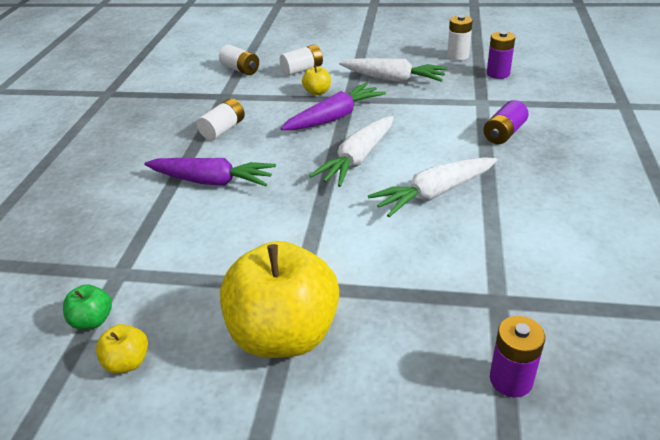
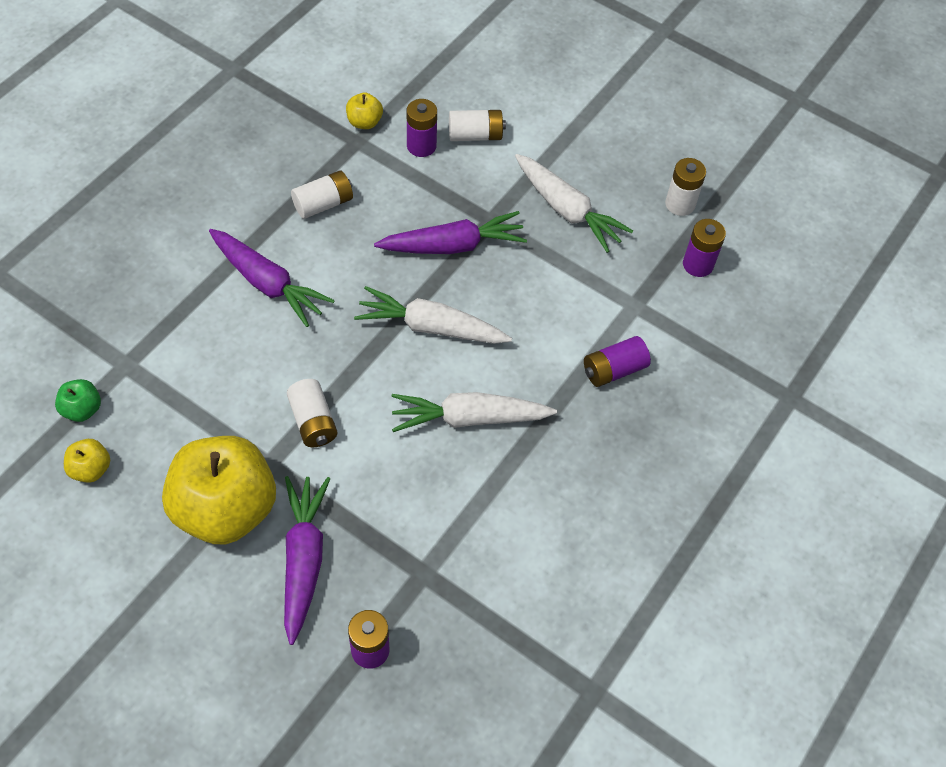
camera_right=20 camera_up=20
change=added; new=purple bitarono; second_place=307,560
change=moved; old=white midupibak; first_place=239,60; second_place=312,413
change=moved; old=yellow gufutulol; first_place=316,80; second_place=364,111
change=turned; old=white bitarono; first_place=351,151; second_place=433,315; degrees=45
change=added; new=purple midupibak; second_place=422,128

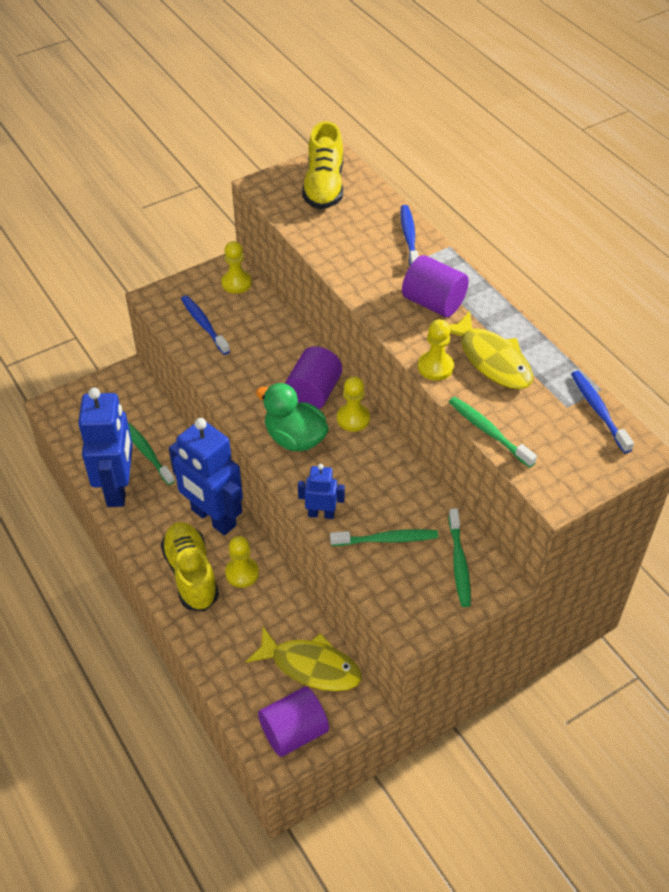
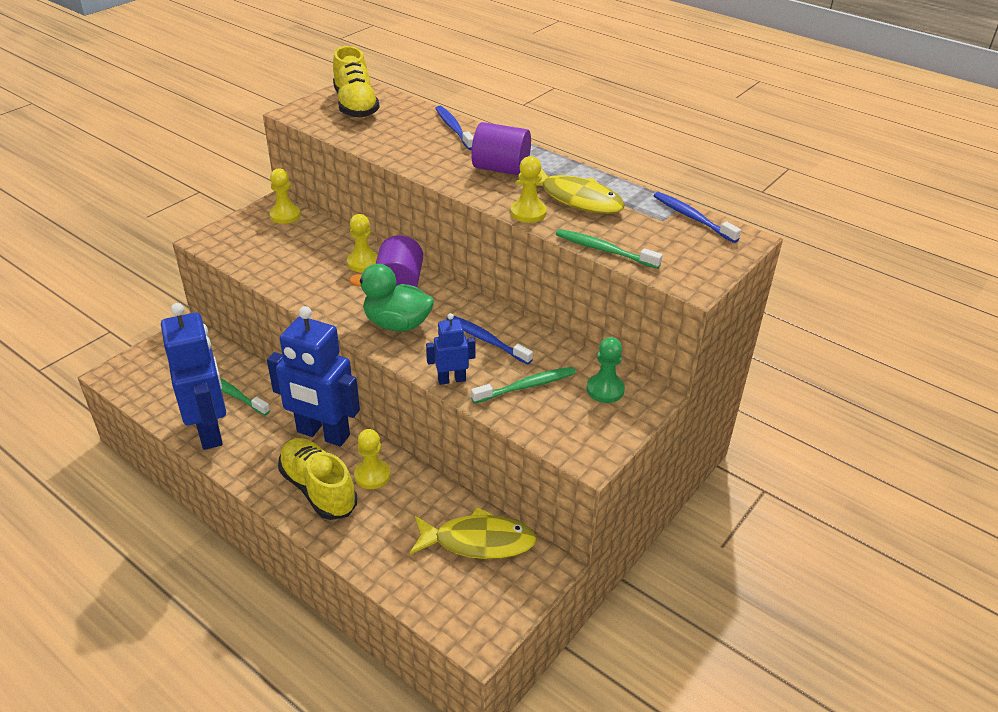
camera_right=-20 camera_up=-10
change=moved; old=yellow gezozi; first_place=353,404; second_place=362,243
change=moved; old=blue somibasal; first_place=205,325; second_place=489,340
change=replaced; old=green somibasal; new=green gezozi; first_place=460,558; second_place=606,370
change=removed; old=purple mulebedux; first_place=293,721

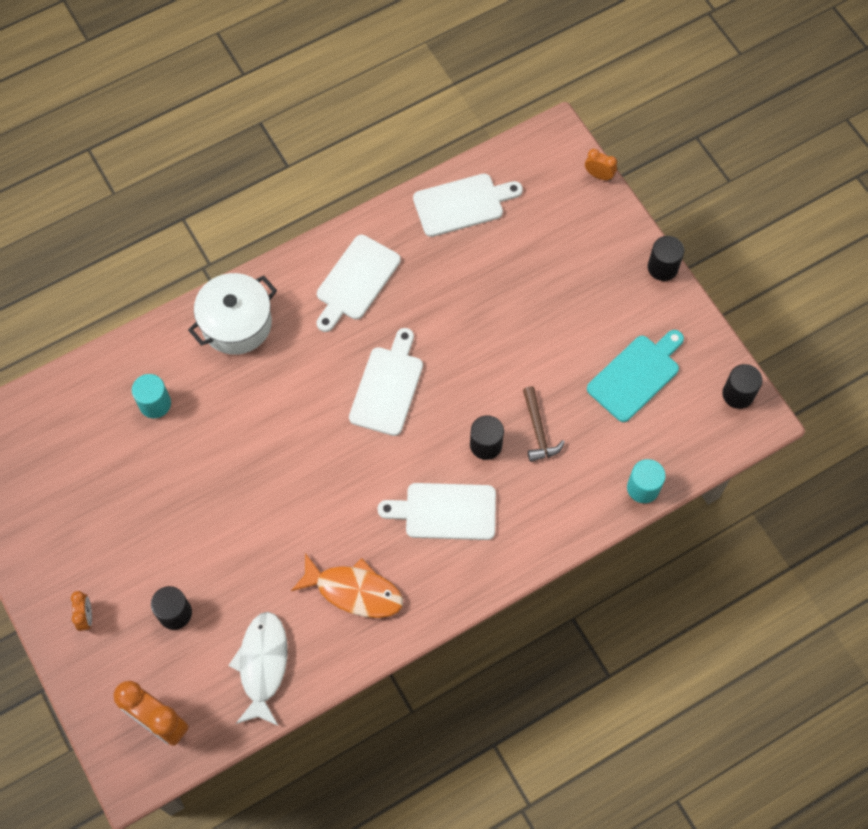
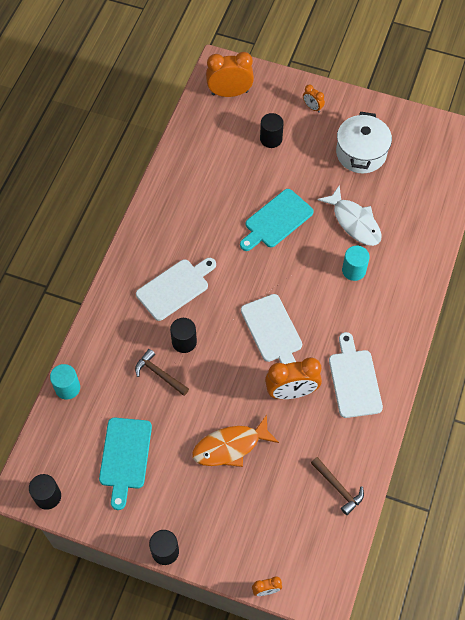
camera_right=140 camera_up=-5
change=moved; old=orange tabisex; first_place=347,585; second_place=235,441
change=added; new=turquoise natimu; second_place=277,220
change=added; new=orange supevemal; second_place=293,378
change=replaced; old=white natimu; new=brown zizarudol; first_place=468,205; second_place=337,486
change=moved; old=white tabisex; first_place=257,669; second_place=350,215
change=moved; old=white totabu; first_place=232,314; second_place=364,142
change=moved; old=turquoise mulebedux; first_place=151,396; second_place=356,263

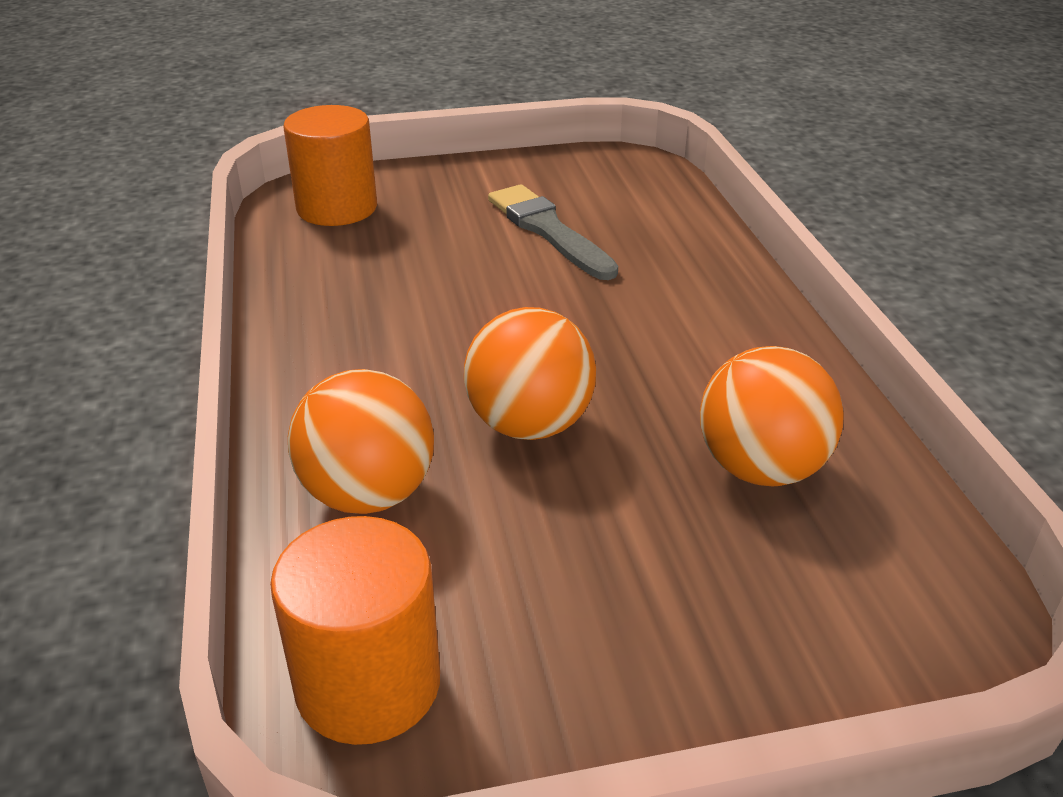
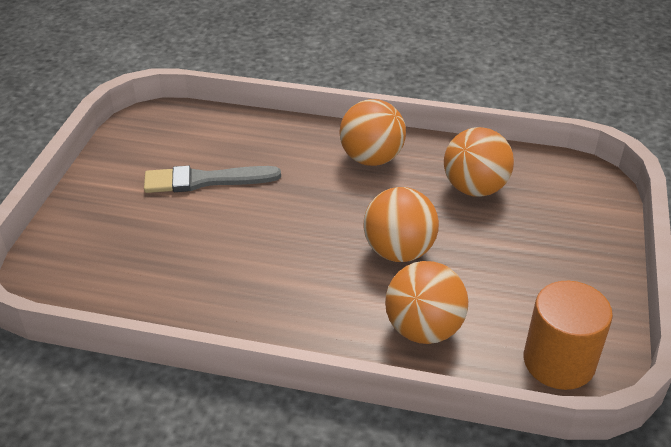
camera_right=-65 camera_up=5
change=added; new=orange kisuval; second_place=373,132
change=removed; old=orange mulebedux; first_place=330,165

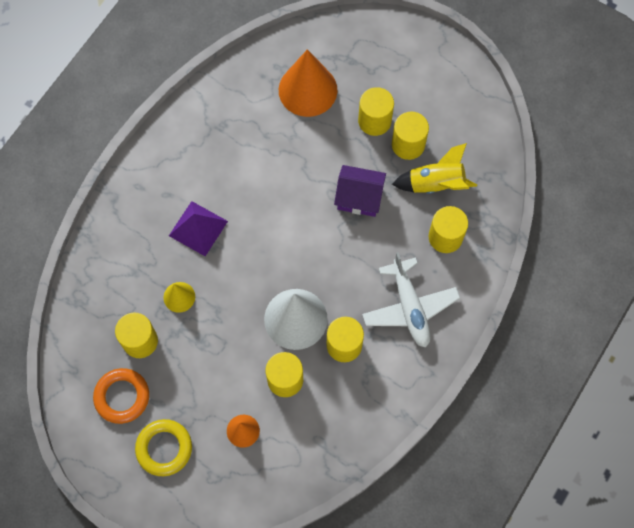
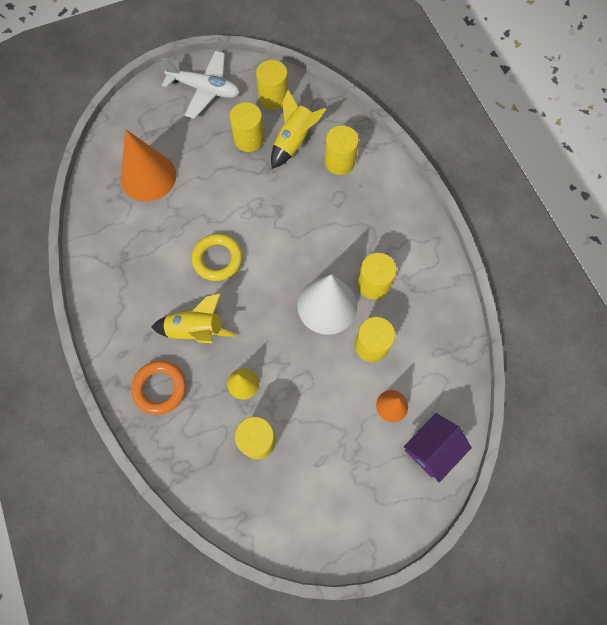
camera_right=-55 camera_up=0
change=moved; old=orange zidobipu; first_place=121,396; second_place=158,388
change=replaced; old=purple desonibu; new=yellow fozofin; first_place=198,228; second_place=193,318
change=moved; old=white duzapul; first_place=411,300; second_place=200,85
change=moved; old=yellow zidobipu; first_place=163,447; second_place=217,257
change=moved; old=yellow mulebedux; first_place=376,111; second_place=272,85
change=moved; old=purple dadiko; first_place=360,191; second_place=438,447

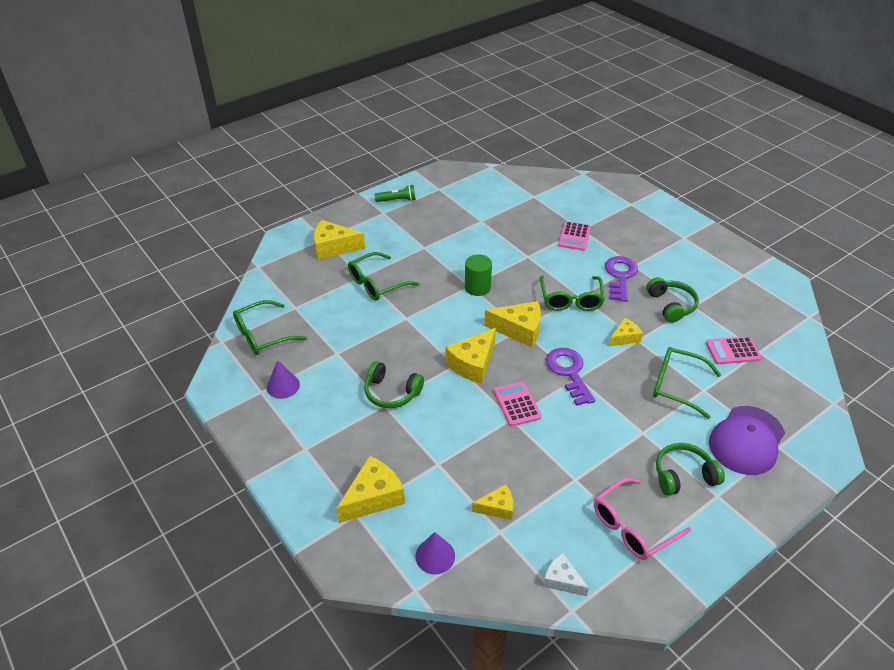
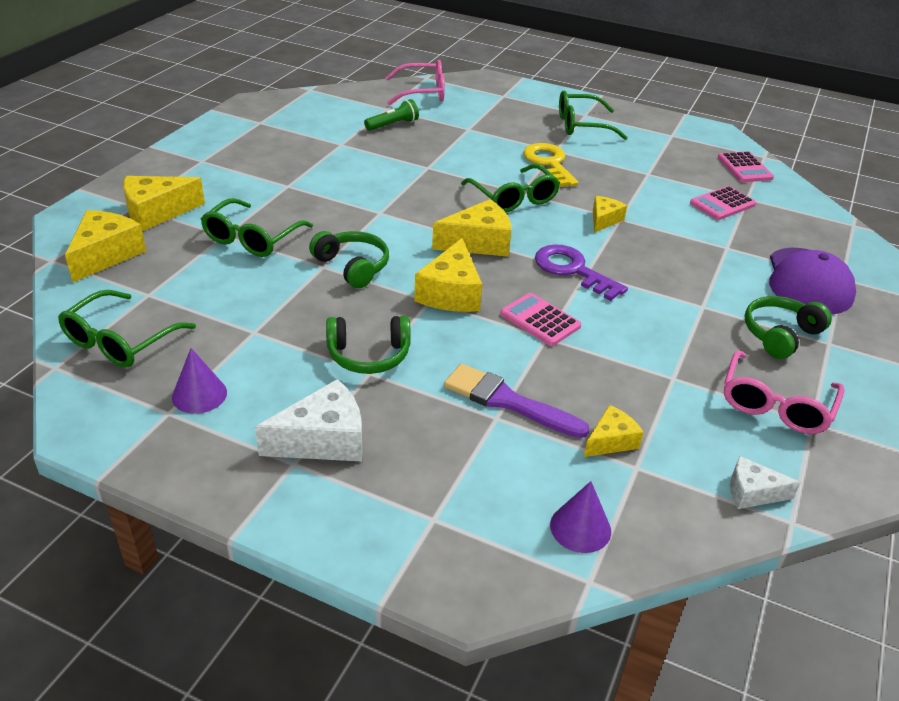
camera_right=-30 camera_up=-5
change=moved; old=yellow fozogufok; first_place=370,489; second_place=105,246
change=added; new=white fozogufok; second_place=308,420
change=moved; old=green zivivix; first_place=672,300; second_place=349,259
change=moved; old=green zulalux; first_place=395,193; second_place=391,115
change=added; new=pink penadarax; second_place=415,82
change=added; new=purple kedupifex; second_place=517,401
change=recoloured; old=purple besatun; new=yellow besatun; first_place=621,279; second_place=550,165
change=moved; old=green penadarax; first_place=687,383; second_place=593,115
change=moved; old=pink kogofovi; first_place=574,236; second_place=746,166
change=removed; old=green mulebedux; first_place=478,275

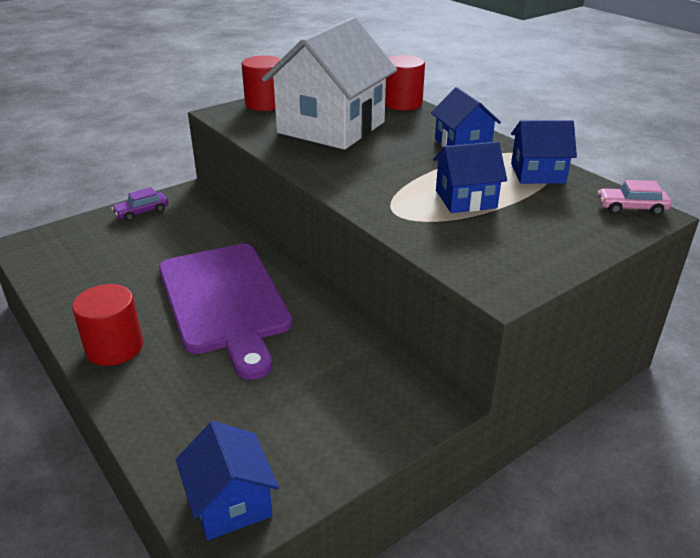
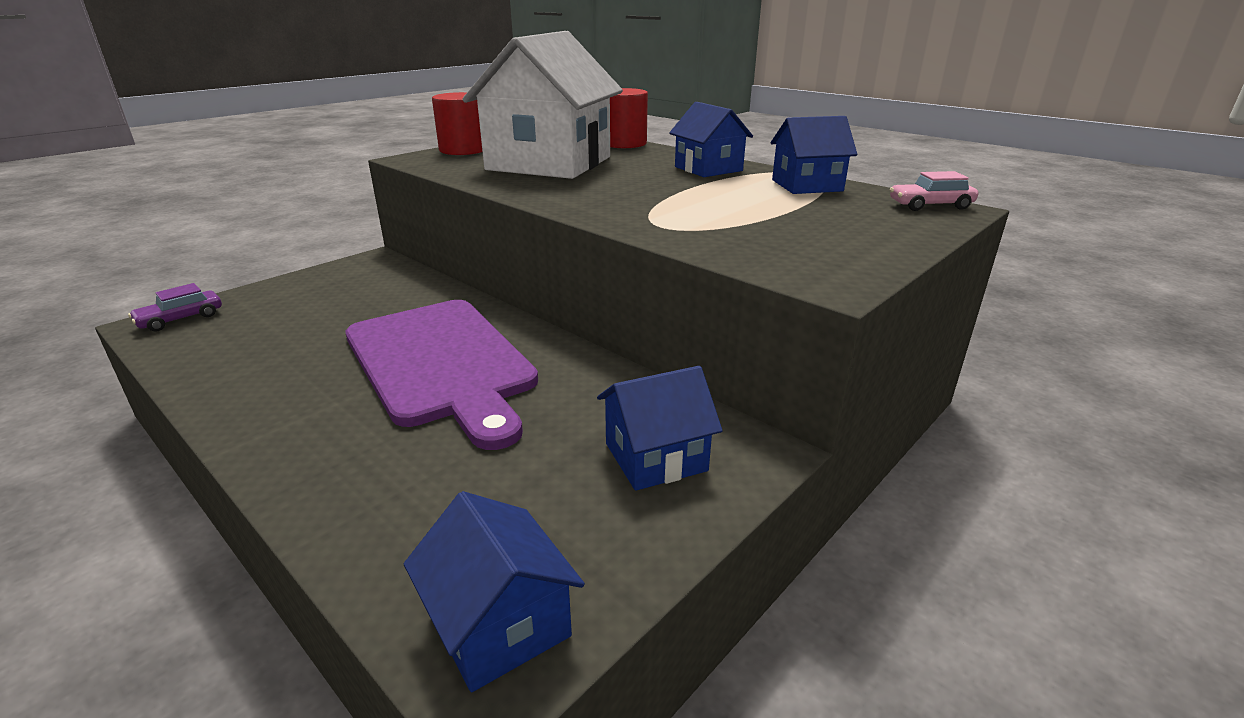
camera_right=-10 camera_up=-5
change=moved; old=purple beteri; first_place=139,204; second_place=175,307
change=moved; old=blue dadiko; first_place=470,177; second_place=660,428
change=removed; old=red mulebedux; first_place=107,325

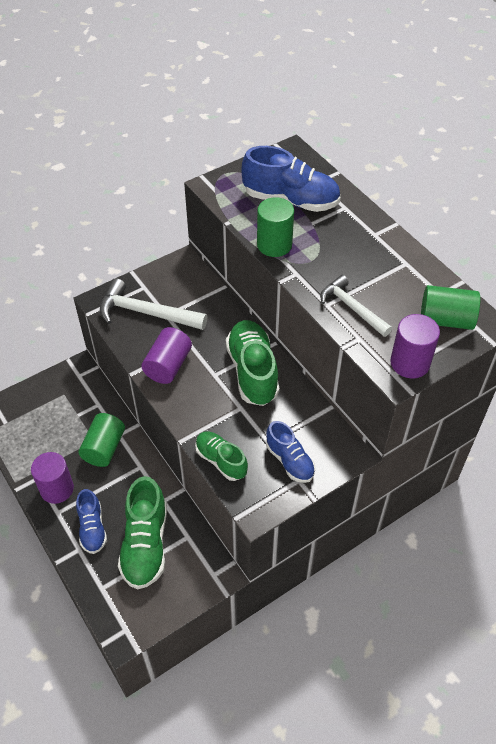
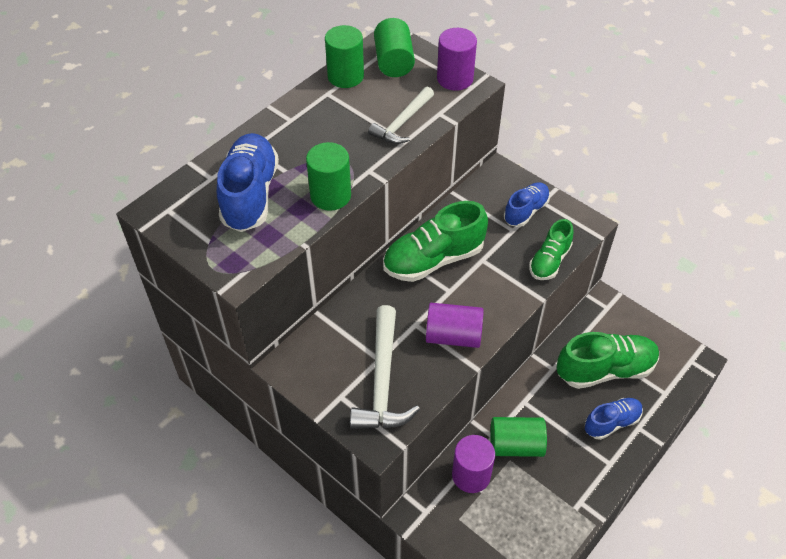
camera_right=-105 camera_up=0
change=added; new=green mulebedux; second_place=344,56
change=moved; old=purple mulebedux; first_place=52,478; second_place=473,464

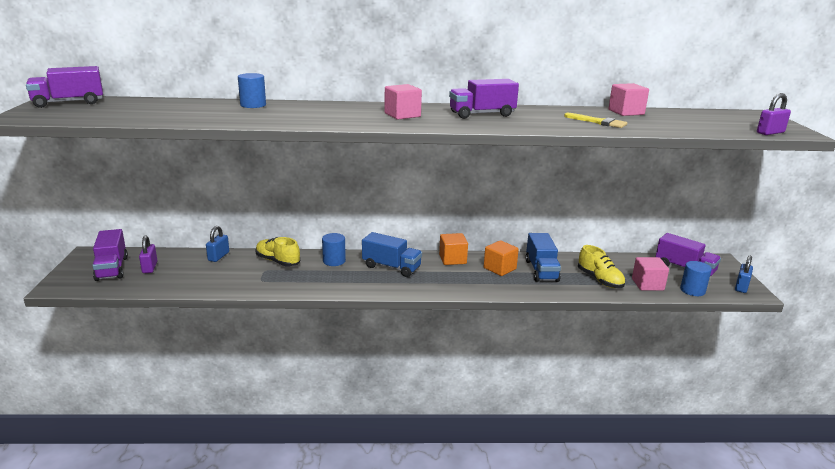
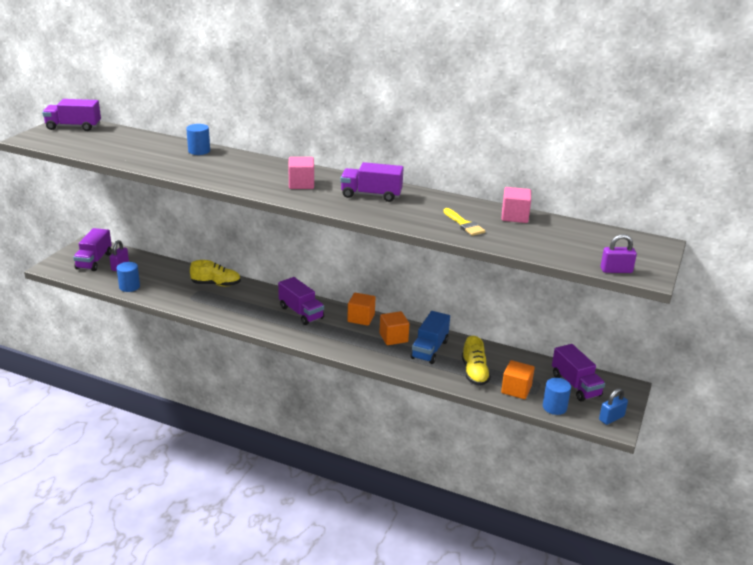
camera_right=25 camera_up=5
change=moved; old=blue mulebedux; first_place=334,249; second_place=128,277
change=turned; old=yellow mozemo; first_place=277,252; second_place=215,273; degrees=120
change=recoloured; old=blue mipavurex; new=purple mipavurex; first_place=392,254; second_place=301,301
change=recoloured; old=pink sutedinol; new=orange sutedinol; first_place=650,274; second_place=518,379
change=removed; old=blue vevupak; first_place=217,244

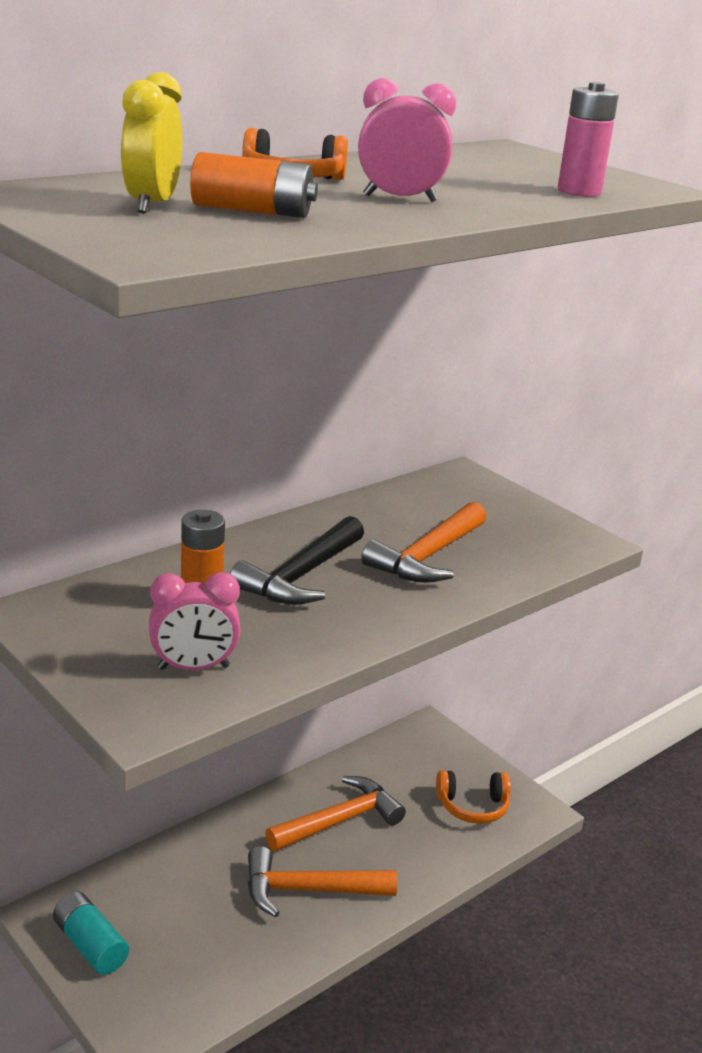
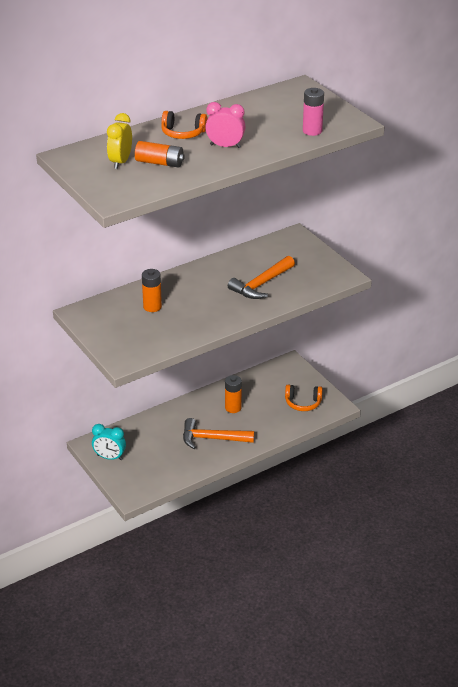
camera_right=10 camera_up=10
change=replaced; old=turquoise midupibak; new=turquoise supevemal; first_place=91,933; second_place=109,442
change=replaced; old=orange zizarudol; new=orange midupibak; first_place=335,813; second_place=233,394
change=removed; old=pink supevemal; first_place=194,621
change=removed; old=black zizarudol; first_place=297,560

